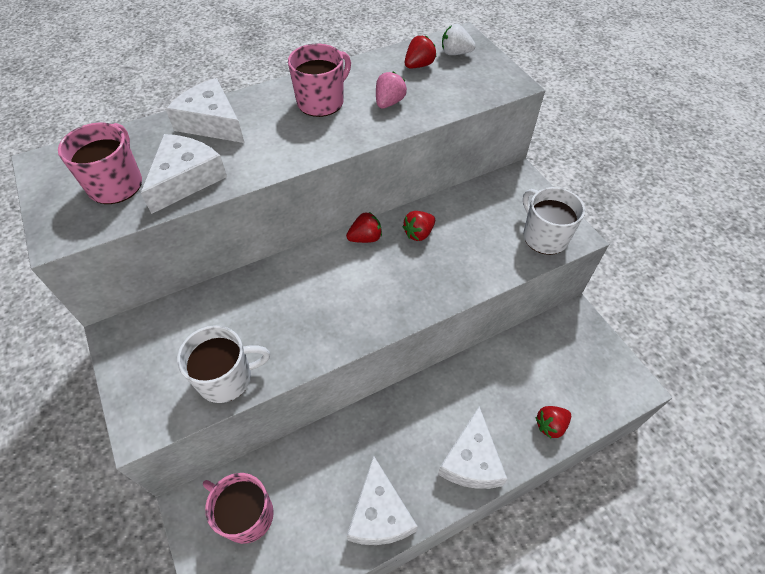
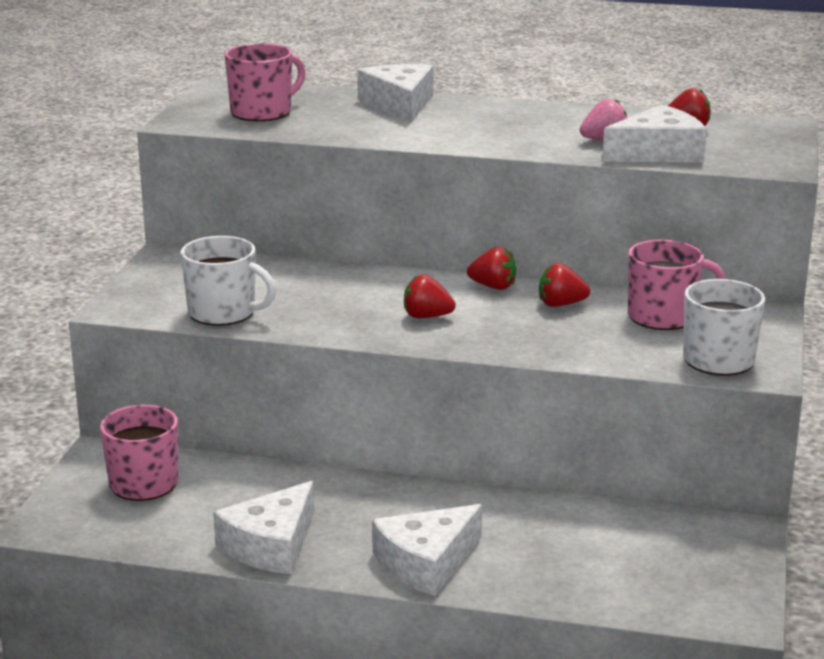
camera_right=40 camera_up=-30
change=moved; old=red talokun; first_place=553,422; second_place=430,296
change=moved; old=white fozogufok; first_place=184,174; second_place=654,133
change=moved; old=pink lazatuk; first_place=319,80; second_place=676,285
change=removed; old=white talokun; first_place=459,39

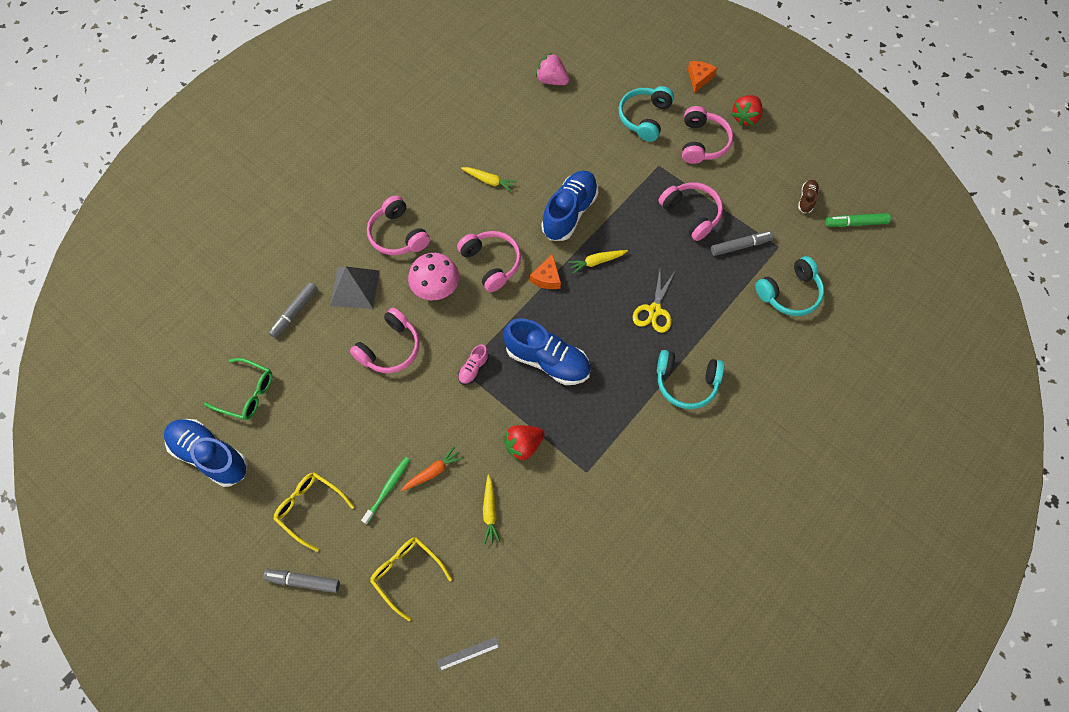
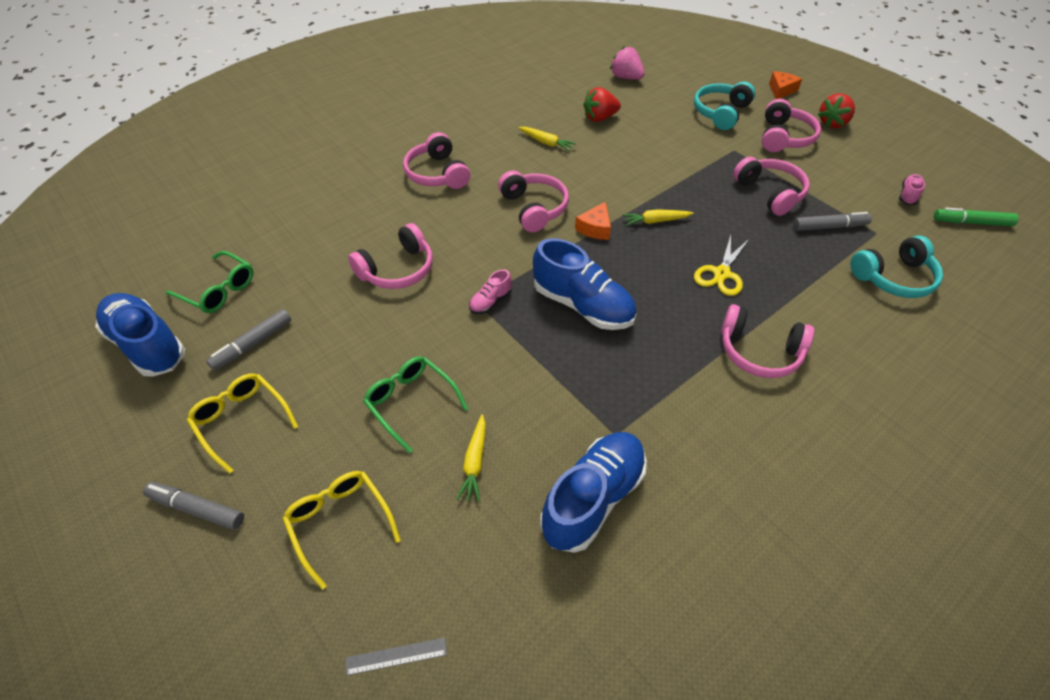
camera_right=10 camera_up=-15
change=moved; old=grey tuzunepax; first_place=293,310; second_place=248,340
change=replaced; old=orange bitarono; new=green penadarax; first_place=432,468; second_place=415,404
change=moved; old=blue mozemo; first_place=569,206; second_place=593,492
change=moved; old=red talokun; first_place=524,443; second_place=602,104
change=recoloured; old=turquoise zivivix; new=pink zivivix; first_place=690,379; second_place=767,341
change=recoloured; old=brown mozemo; new=pink mozemo; first_place=808,196; second_place=912,189
change=removed; old=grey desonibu; first_place=355,287
change=removed; old=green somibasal; first_place=385,490
change=removed; old=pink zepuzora; first_place=433,276

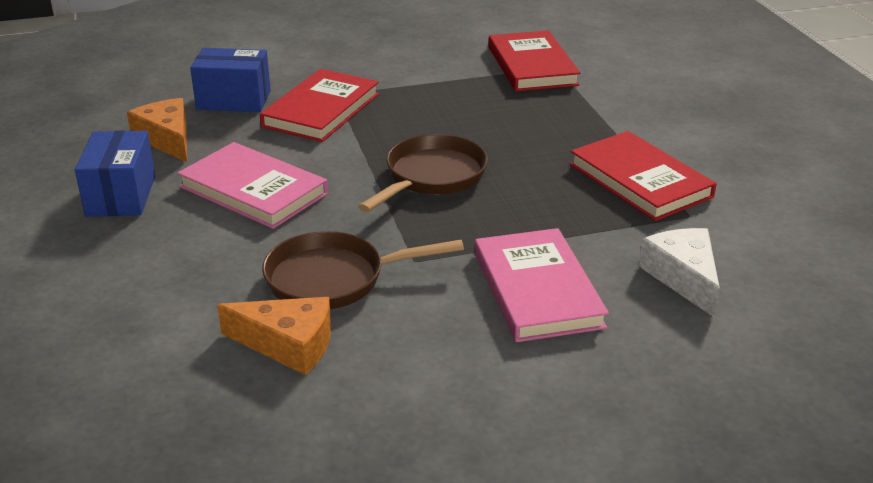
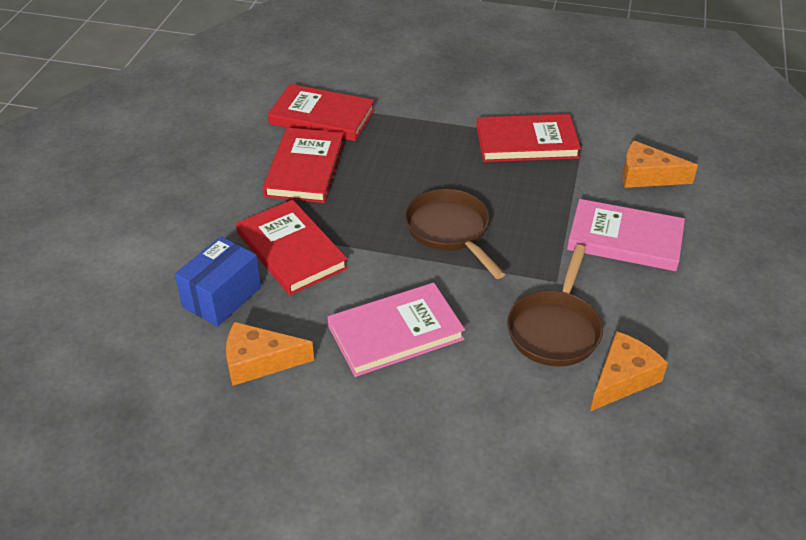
camera_right=-60 camera_up=10
change=added; new=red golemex; second_place=303,165
change=recoloured; old=white fozogufok; new=orange fozogufok; first_place=679,272; second_place=660,164
change=removed; old=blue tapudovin; first_place=115,173

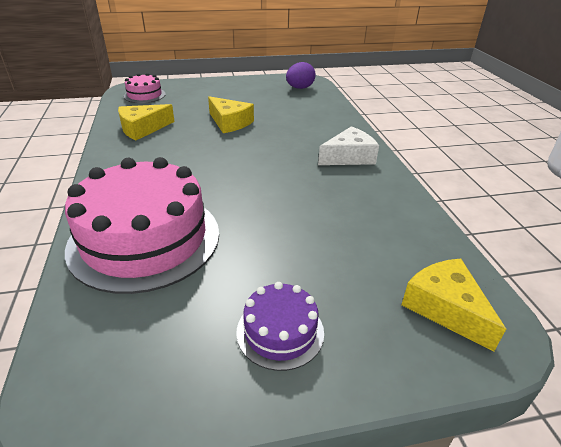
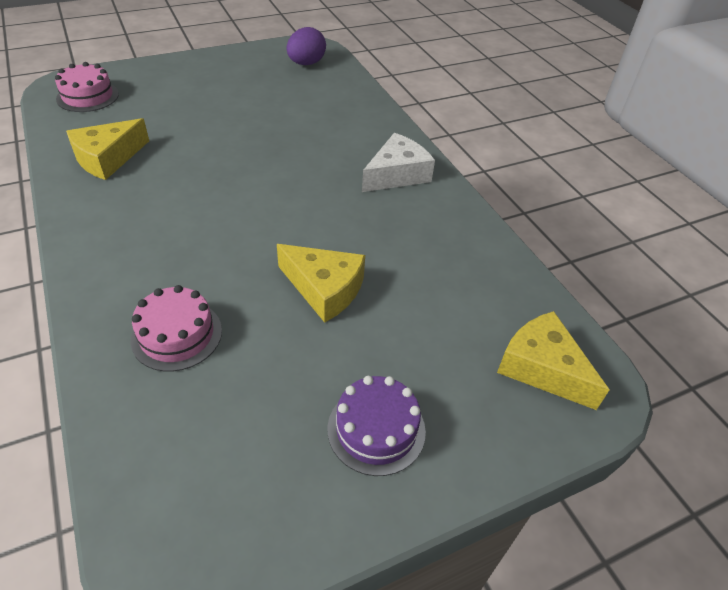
camera_right=-15 camera_up=10
change=resized; old=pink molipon; first_place=142,225; second_place=176,328; factor=0.47
change=moved; old=yellow fozogufok; first_place=231,114; second_place=321,283

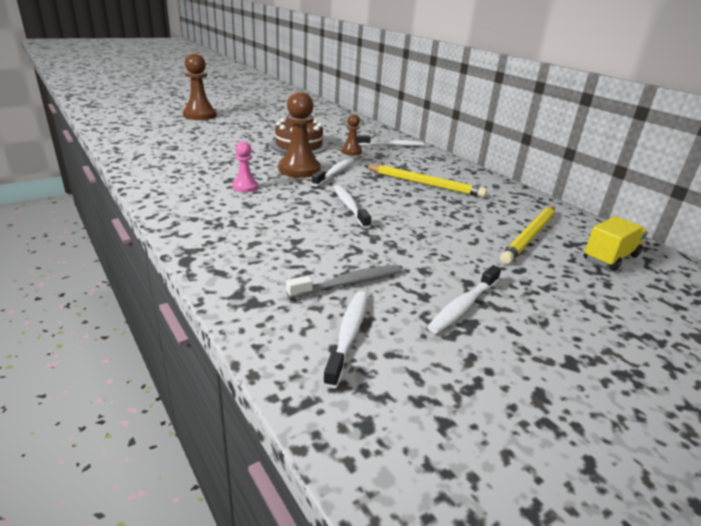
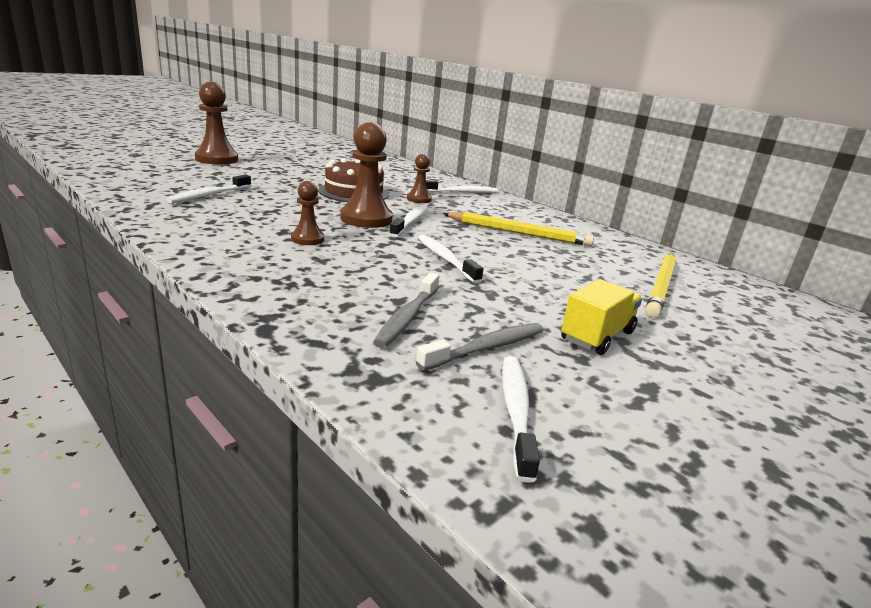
camera_right=-10 camera_up=-5
change=moved; old=white somibasal; first_place=464,299; second_place=208,189
change=recoloured; old=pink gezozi; new=brown gezozi; first_place=245,166; second_place=307,213
change=added; new=grey somibasal; second_place=406,310
change=moved; old=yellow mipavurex; first_place=616,243; second_place=601,317

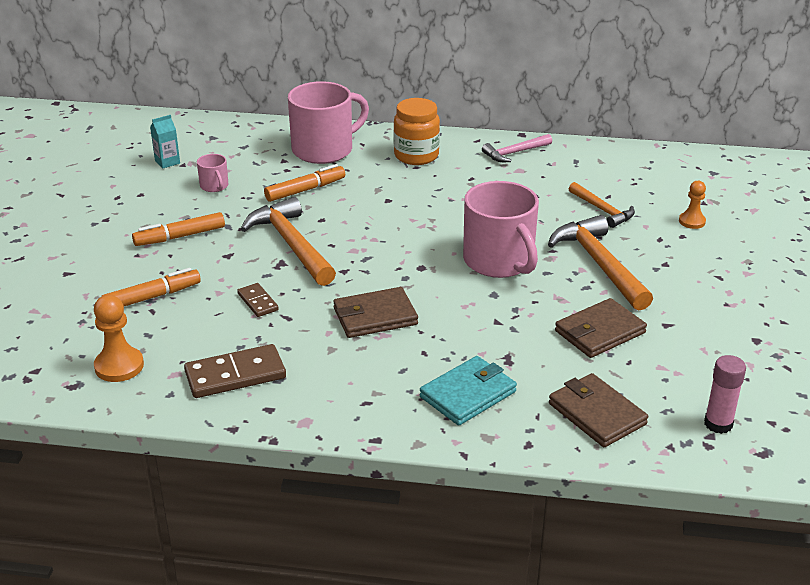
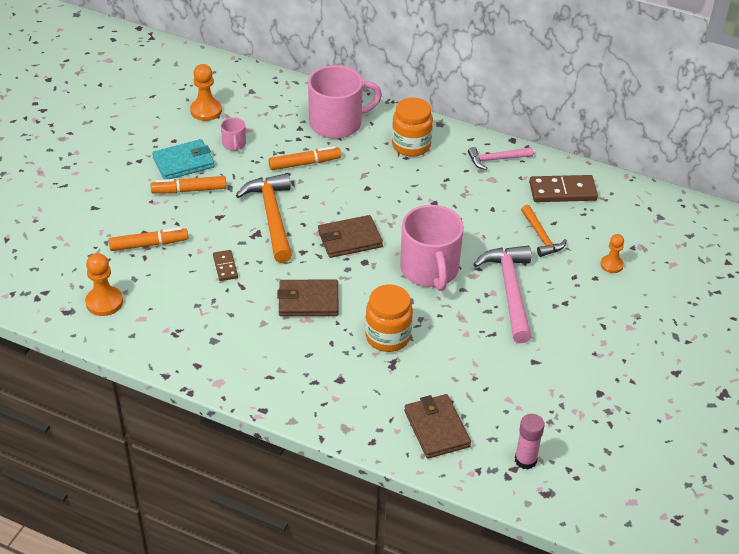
camera_right=15 camera_up=10
change=moved; old=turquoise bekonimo; first_place=468,391; second_place=183,159
change=replaced; old=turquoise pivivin; new=orange gezozi; first_place=165,142; second_place=206,92
change=moved; old=brown bekonimo; first_place=601,328; second_place=350,236
change=added; new=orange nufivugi; second_place=389,318
change=recoloured; old=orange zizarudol; new=pink zizarudol; first_place=600,263; second_place=502,294
change=moved; old=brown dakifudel; first_place=235,371; second_place=563,188

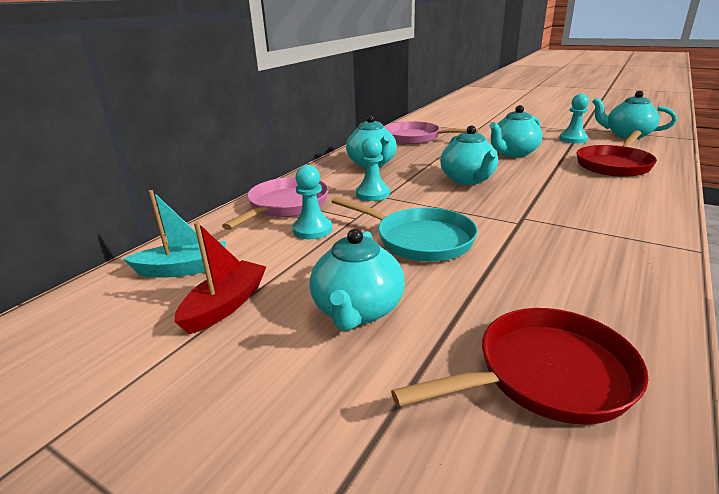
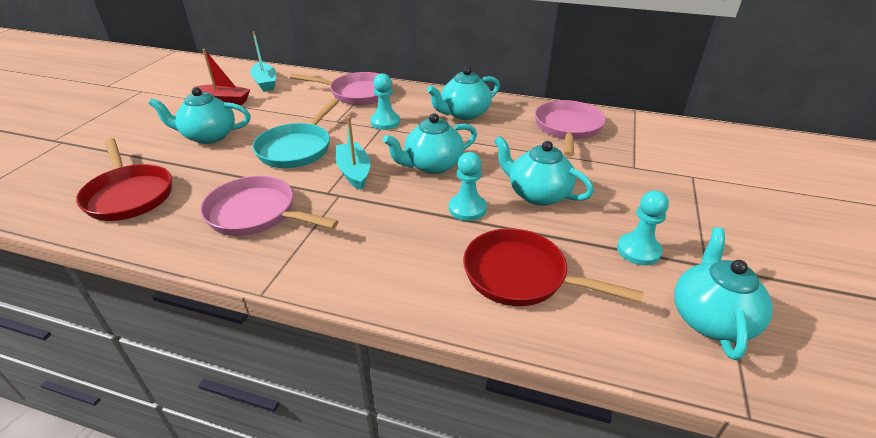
camera_right=75 camera_up=10
change=added; new=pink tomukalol; second_place=269,206
change=added; new=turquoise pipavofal; second_place=353,153
change=moved; old=turquoise gezozi; first_place=312,202; second_place=468,186

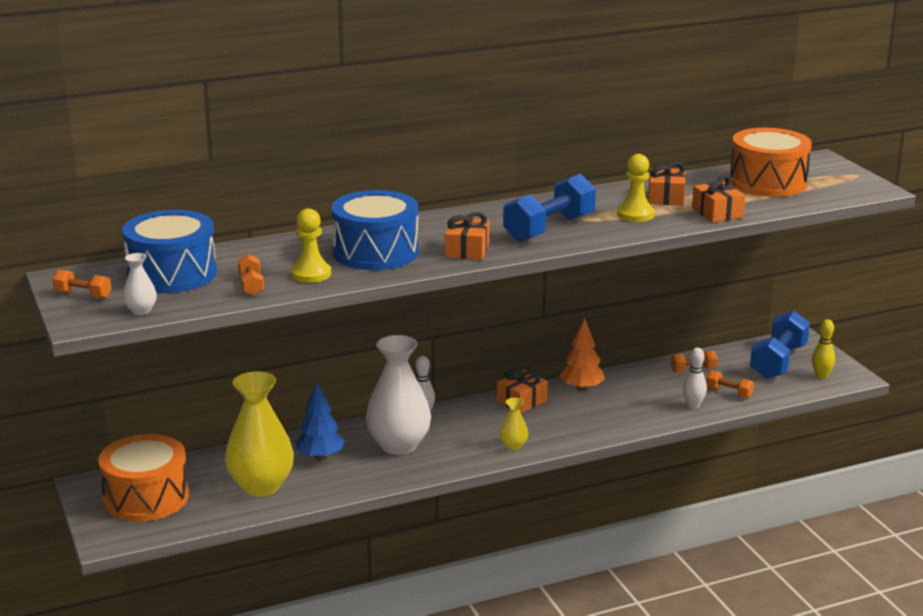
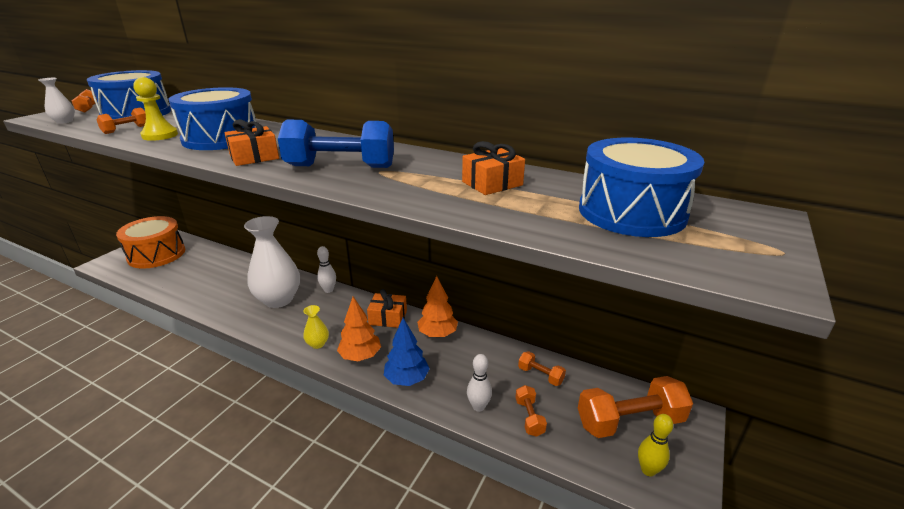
camera_right=50 camera_up=5
change=added; new=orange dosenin; second_place=359,329
change=moved; old=blue dosenin; first_place=320,421; second_place=407,352
change=recoloured; old=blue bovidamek; new=orange bovidamek; first_place=780,345; second_place=635,407
change=recoloured; old=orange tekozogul; new=blue tekozogul; first_place=771,162; second_place=641,187
change=removed; old=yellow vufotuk; first_place=259,434
change=removed; old=yellow gezozi; first_place=635,188
change=removed; old=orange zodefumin; first_place=718,199

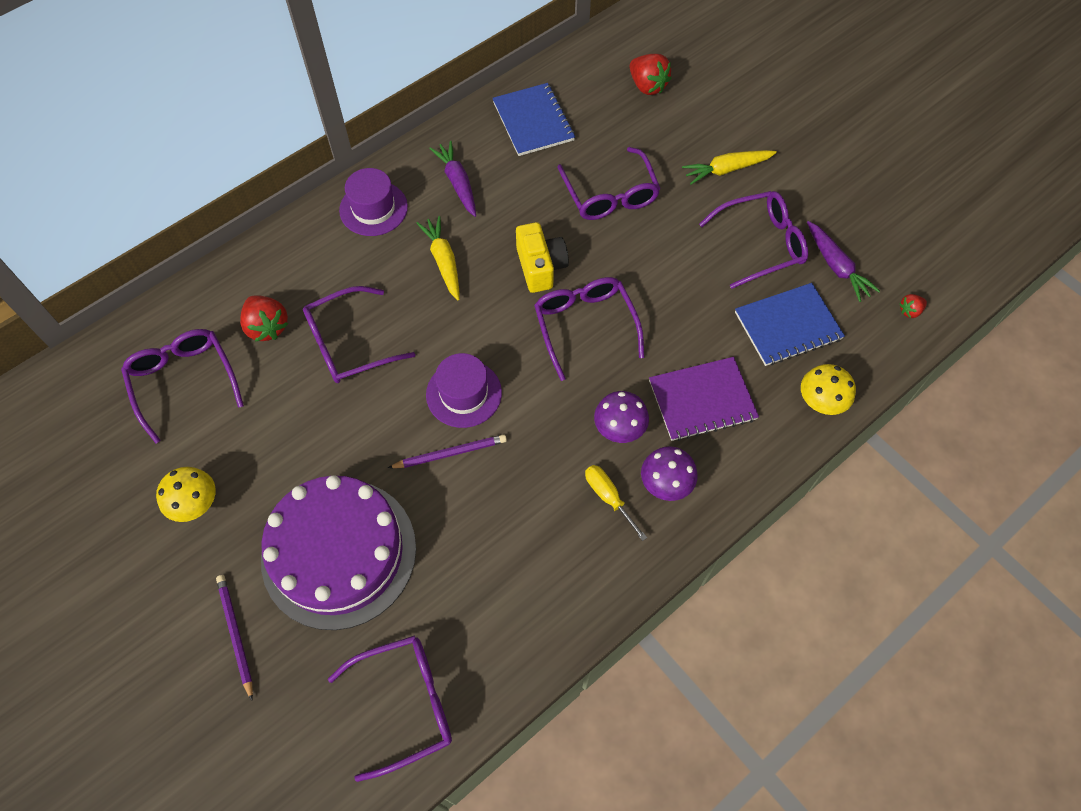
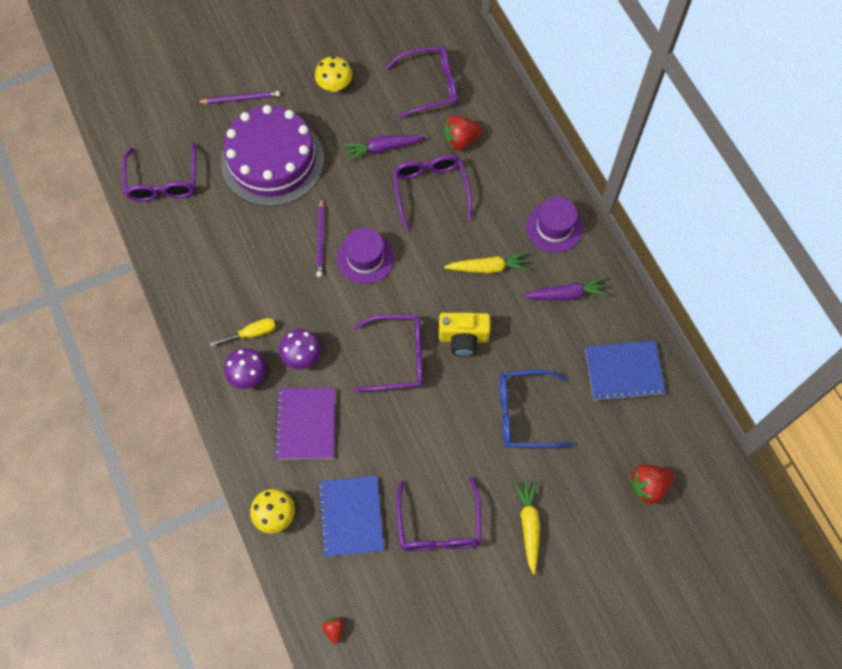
camera_right=105 camera_up=5
change=moved; old=purple bitarono; first_place=843,261; second_place=383,148
change=recoloured; old=purple penadarax; new=blue penadarax; first_place=609,183; second_place=536,409

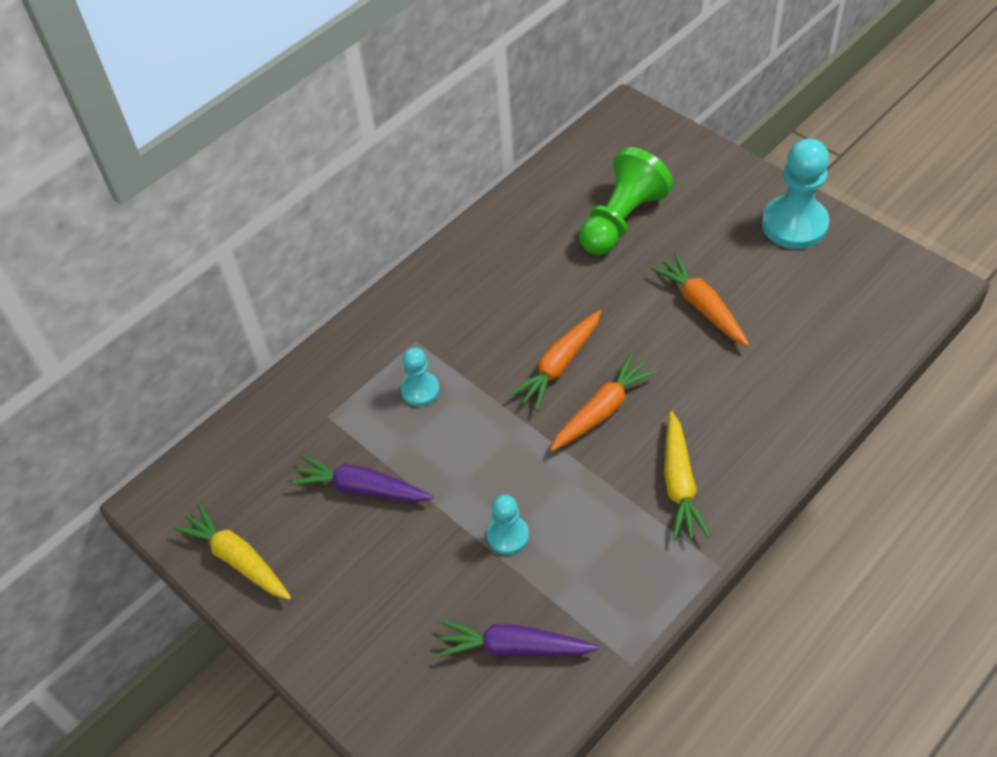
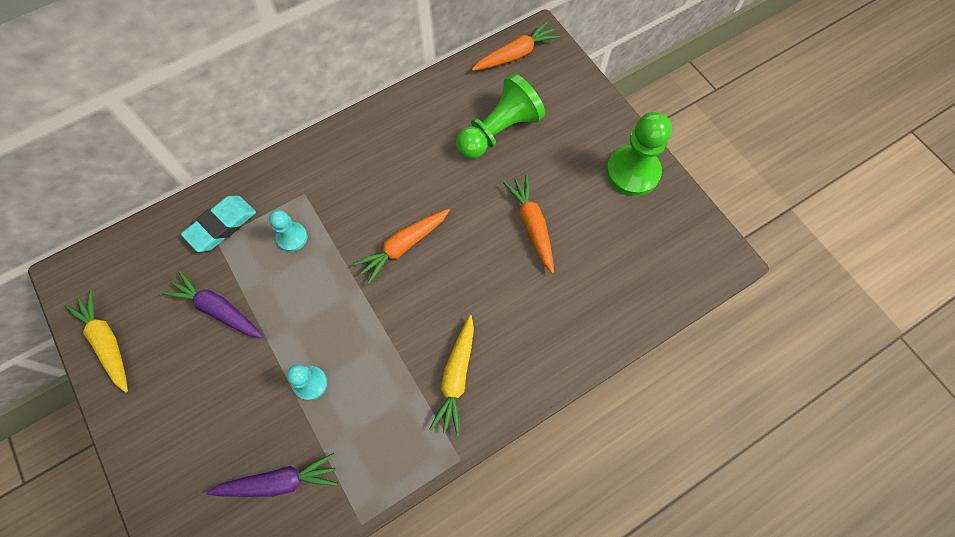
camera_right=10 camera_up=15
change=added; new=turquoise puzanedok; second_place=218,224
change=turned; old=purple bitarono; first_place=518,638; second_place=272,475; degrees=150
change=moved; old=orange bitarono; first_place=603,403; second_place=516,46
change=recoloured; old=turquoise gezozi; new=green gezozi; first_place=796,194; second_place=639,154

